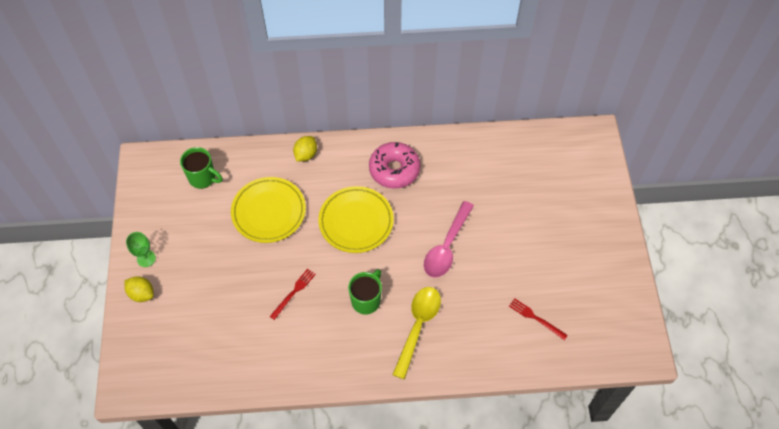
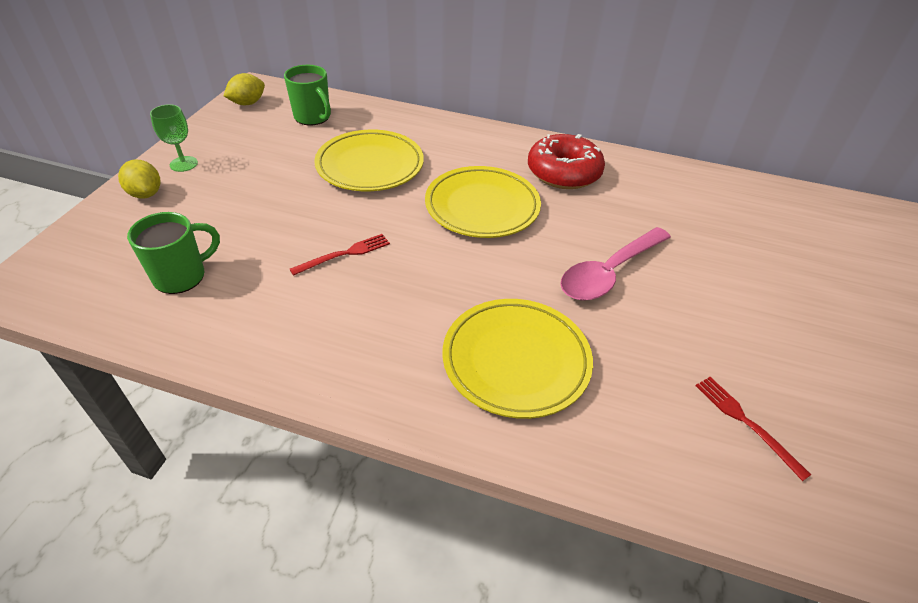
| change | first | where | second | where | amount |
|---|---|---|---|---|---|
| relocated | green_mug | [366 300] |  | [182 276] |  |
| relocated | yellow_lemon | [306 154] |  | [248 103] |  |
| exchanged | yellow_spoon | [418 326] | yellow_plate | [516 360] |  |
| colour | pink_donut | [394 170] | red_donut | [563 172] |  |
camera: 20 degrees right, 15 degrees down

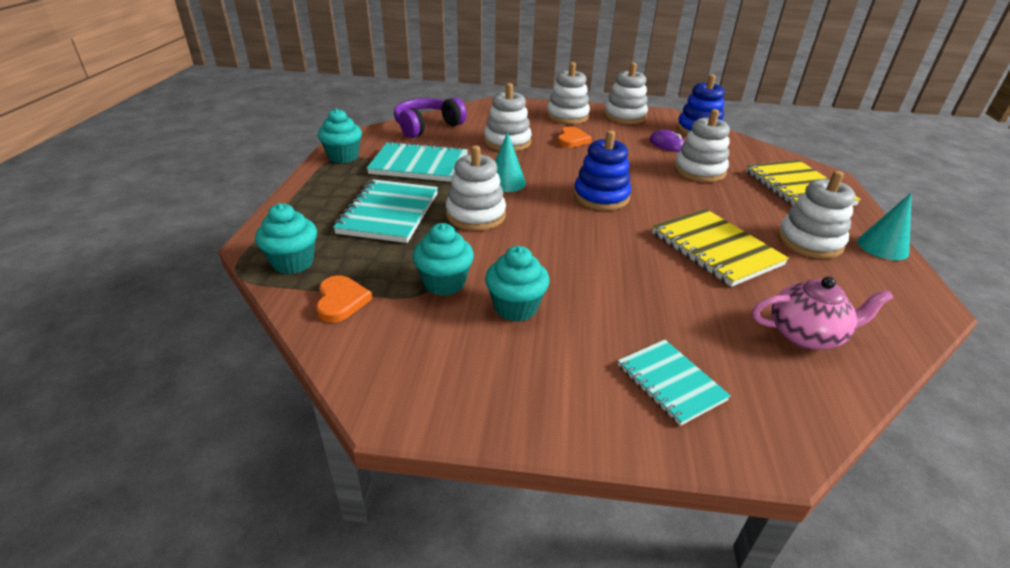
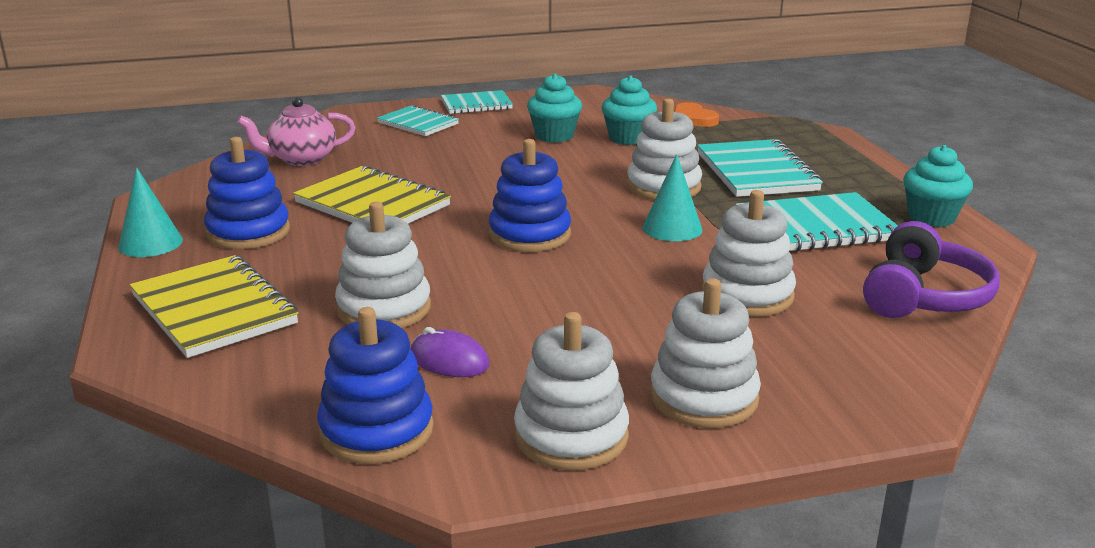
| change | first | where | second | where | amount |
|---|---|---|---|---|---|
| colour | white_stacking_toy | [809 241] | blue_stacking_toy | [248 232] |  |
| appeared |  |  | turquoise_notebook | [476 105] |  |
| missing | turquoise_cupcake | [293 262] |  |  |  |
| missing | orange_heart | [572 140] |  |  |  |
camera: 160 degrees right, 10 degrees down

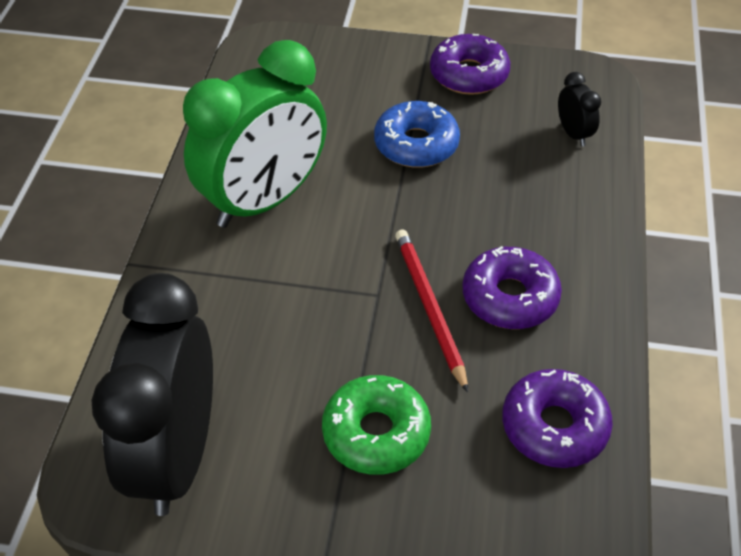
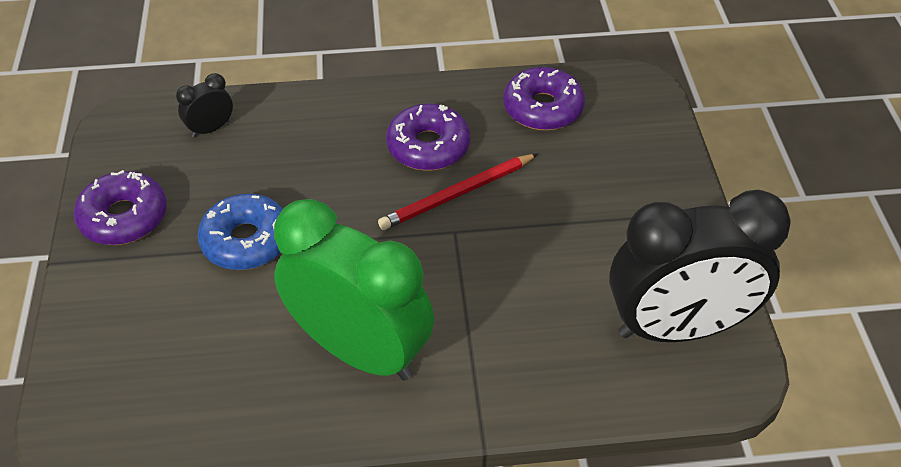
| change | first | where | second | where | amount |
|---|---|---|---|---|---|
| missing | green_donut | [376 433] |  |  |  |
camera: 105 degrees left, 0 degrees up

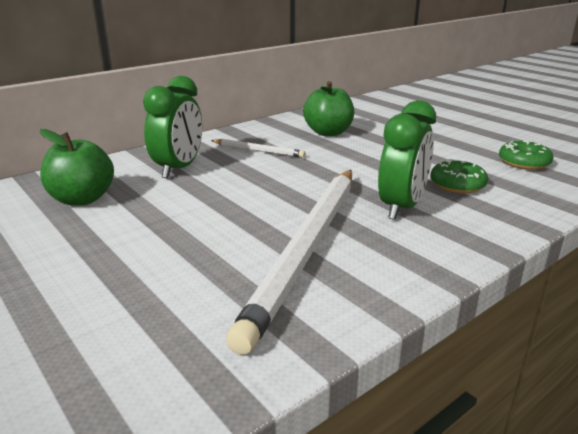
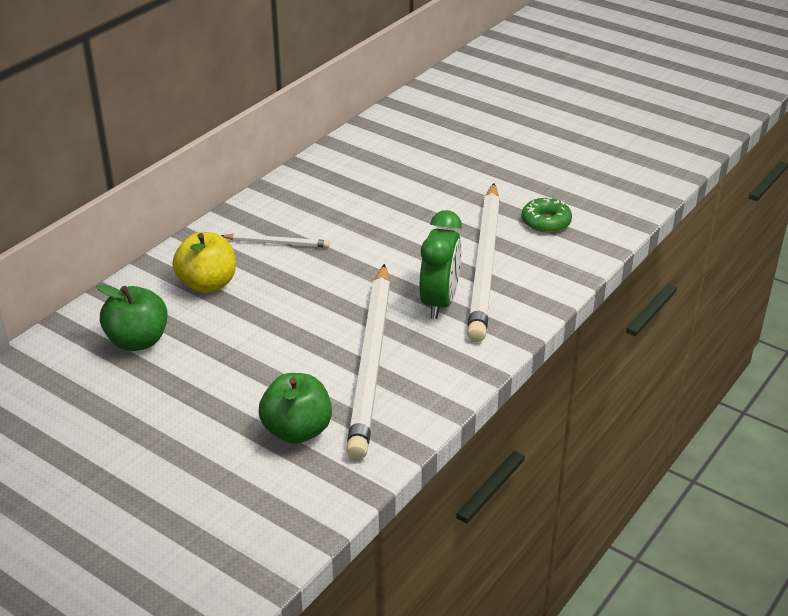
| change | first | where | second | where | amount |
|---|---|---|---|---|---|
| exchanged | green_clock | [179 169] | yellow_apple | [207 284] |  |
| relocated | green_apple | [328 132] |  | [297 431] |  |
| exchanged | green_donut | [457 184] | white_pencil | [485 264] |  |
camera: 15 degrees left, 10 degrees up

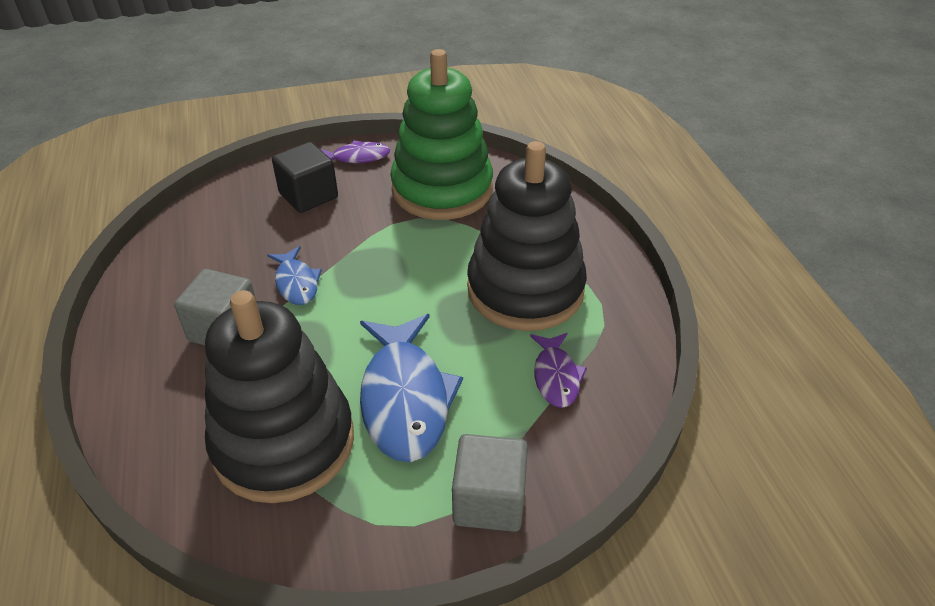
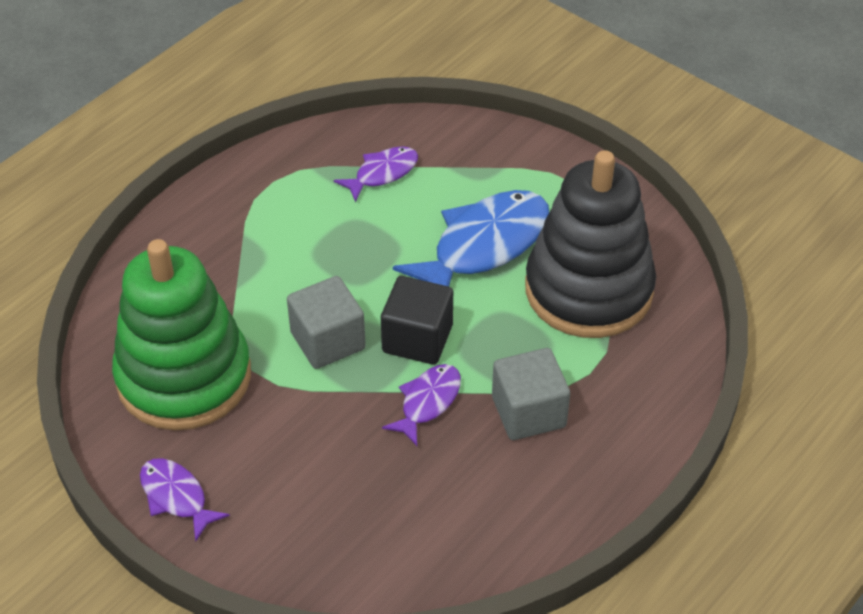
| change | first | where | second | where | amount |
|---|---|---|---|---|---|
| relocated | grey_cube | [489 500] |  | [328 341] |  |
| relocated | black_cube | [308 195] |  | [417 338] |  |
| colour | blue_fish | [296 283] | purple_fish | [427 402] |  |
| missing | black_stacking_toy | [525 289] |  |  |  |
camera: 125 degrees left, 5 degrees up

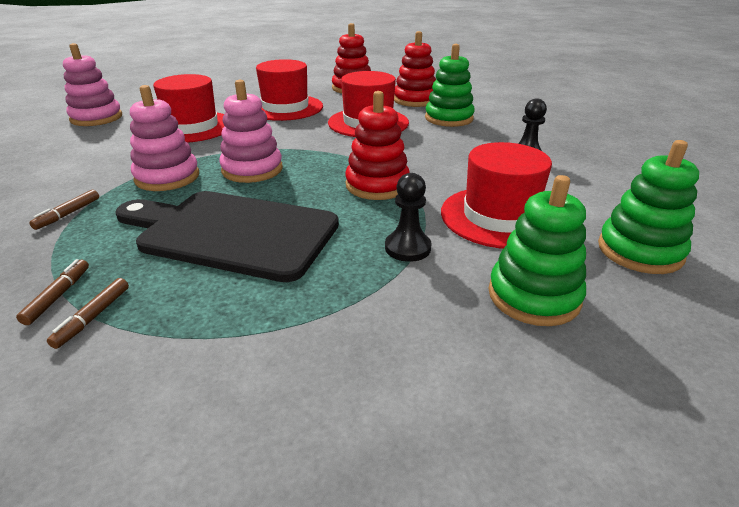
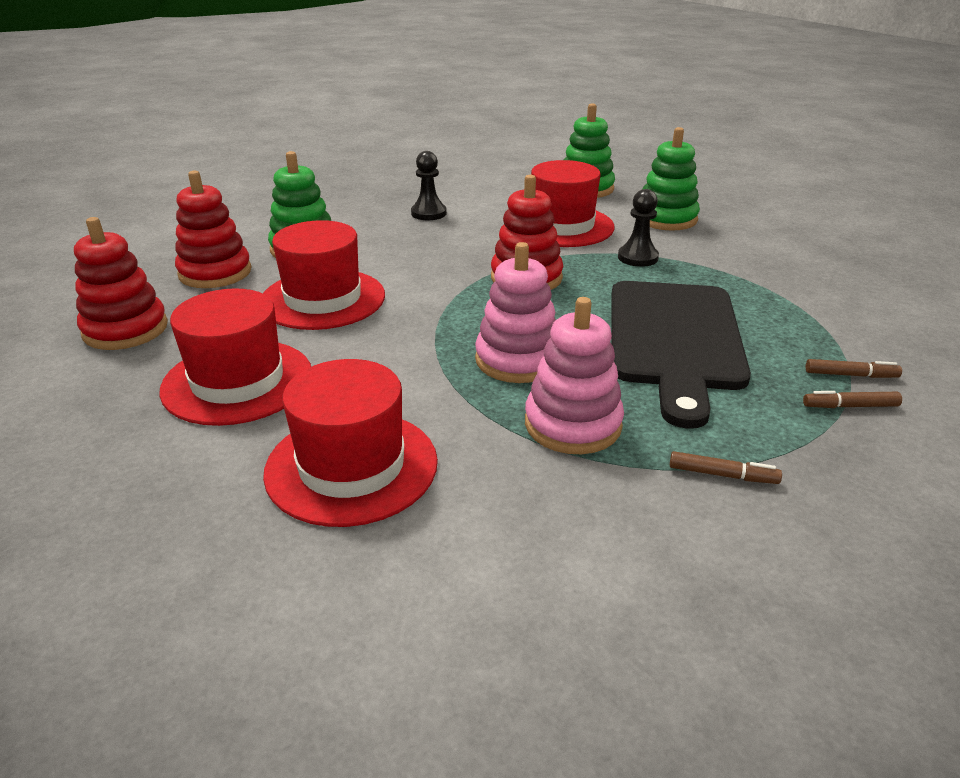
| change | first | where | second | where | amount |
|---|---|---|---|---|---|
| missing | pink_stacking_toy | [96 118] |  |  |  |
camera: 100 degrees left, 0 degrees up

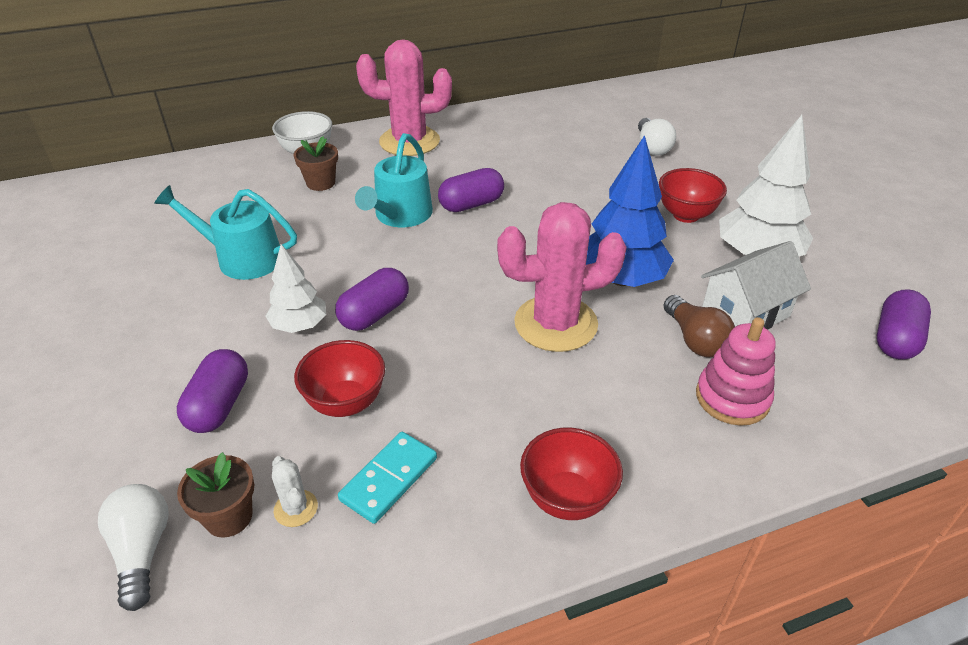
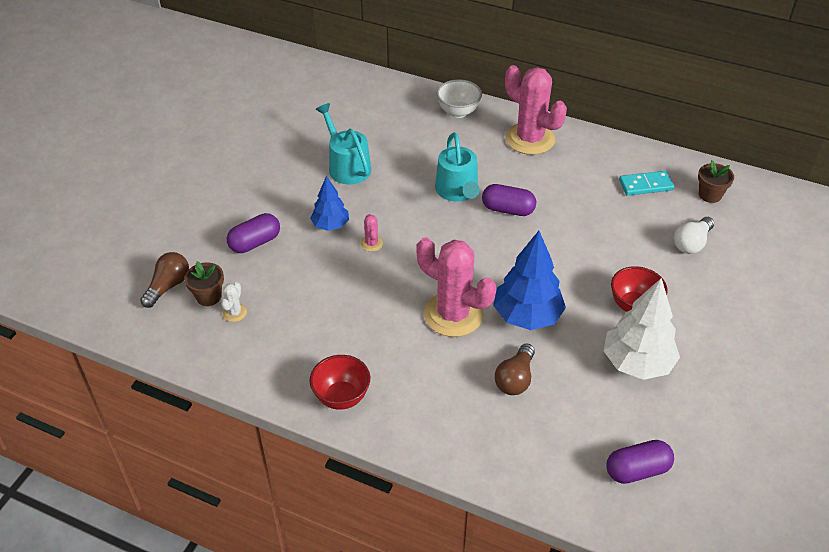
| change | first | where | second | where | amount |
|---|---|---|---|---|---|
| colour | white_light_bulb | [142 551] | brown_light_bulb | [168 286] |  |
| colour | white_tree | [299 325] | blue_tree | [330 225] |  |
| exchanged | purple_capsule | [374 314] | pink_cactus | [371 243] |  |
| spun | turquoise_watering_can | [400 215] |  | [457 191] | 75 degrees counterclockwise |
| relocated | turquoise_domino | [389 479] |  | [645 185] |  |
| relocated | brown_flower_pot | [321 183] |  | [710 195] |  |
| missing | red_bowl | [346 403] |  |  |  |
| missing | pink_stacking_toy | [732 398] |  |  |  |
| missing | white_house | [745 313] |  |  |  |
camera: 45 degrees right, 5 degrees up

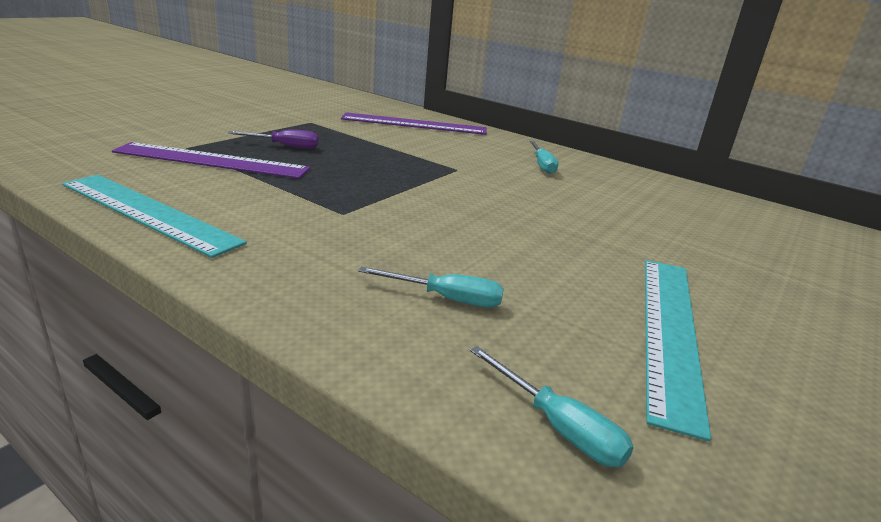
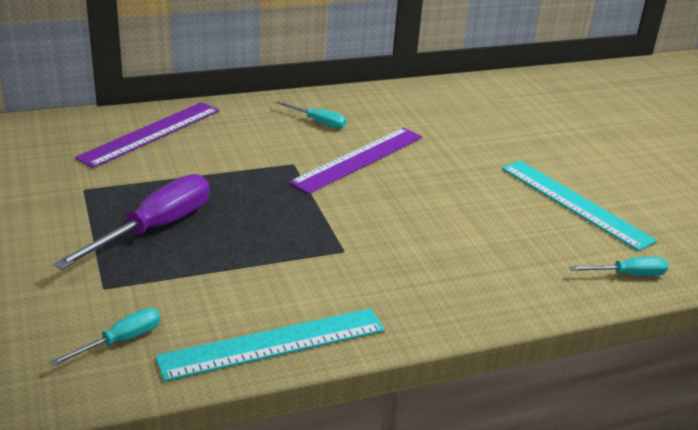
| change | first | where | second | where | amount |
|---|---|---|---|---|---|
| relocated | turquoise_screwdriver | [447 299] |  | [121 341] |  |
| size | purple_screwdriver | [285 146] |  | [155 228] | x1.91 |
| relocated | purple_ruler | [211 161] |  | [359 159] |  |
camera: 55 degrees left, 5 degrees up

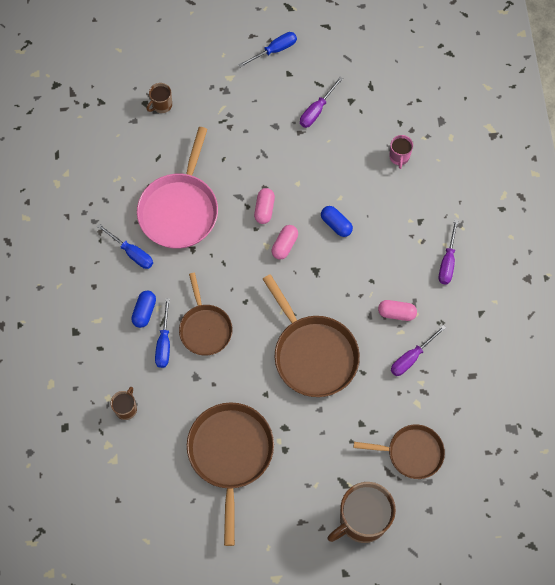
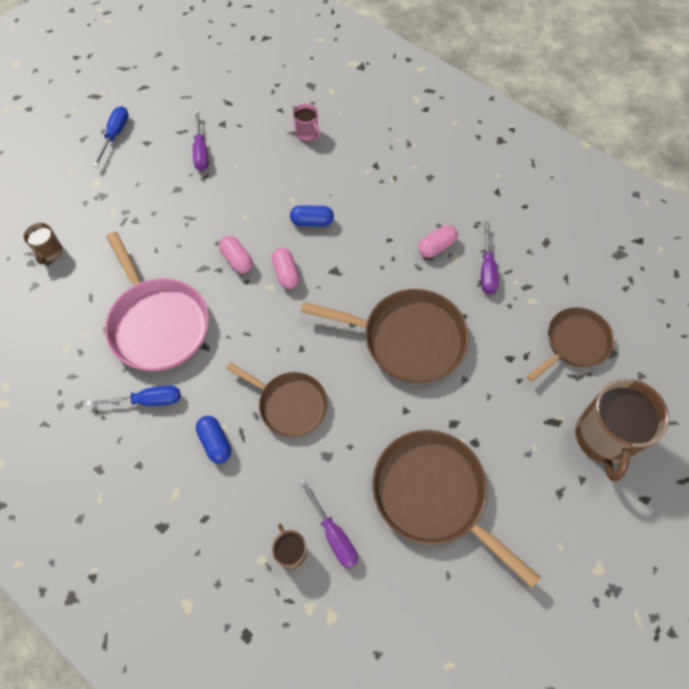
| change | first | where | second | where | amount |
|---|---|---|---|---|---|
| relocated | purple_screwdriver | [447 262] |  | [333 534] |  |
| missing | blue_screwdriver | [164 343] |  |  |  |
camera: 45 degrees left, 5 degrees down

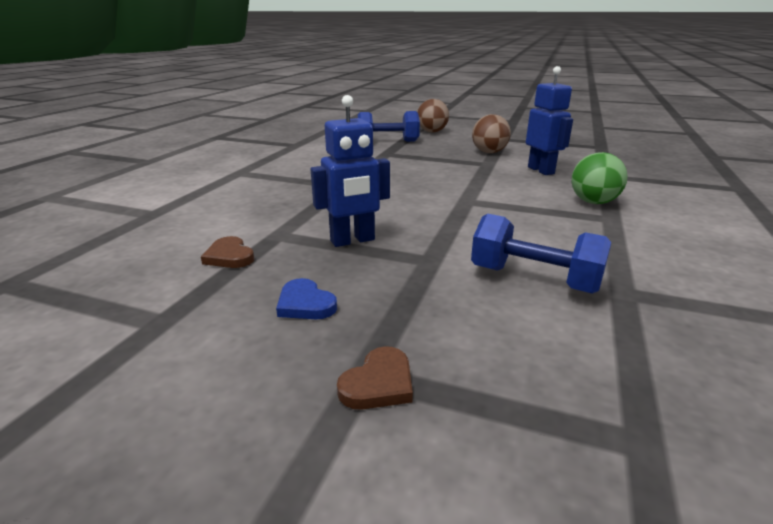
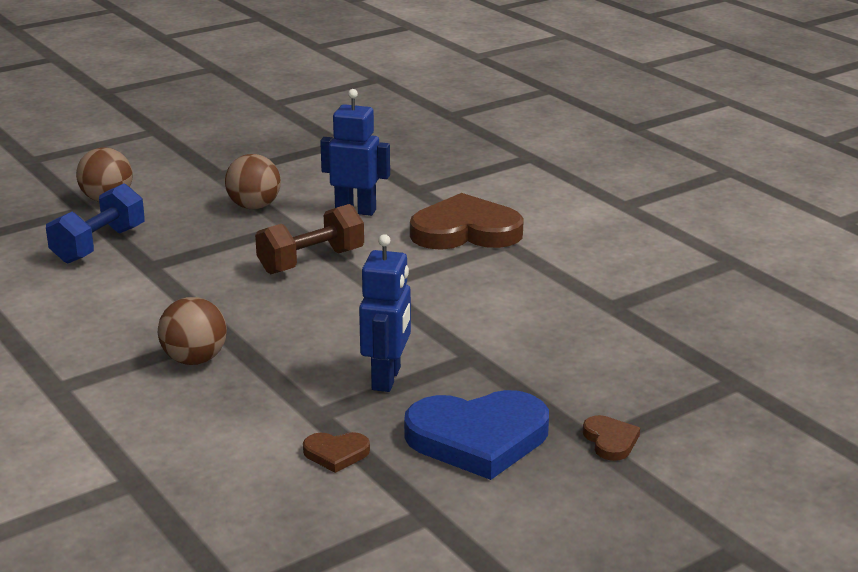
| change | first | where | second | where | amount |
|---|---|---|---|---|---|
| appeared |  |  | brown_ball | [194 360] |  |
| appeared |  |  | brown_dumbbell | [311 261] |  |
| size | blue_heart | [305 304] |  | [478 438] | x2.23 |
| exchanged | green_ball | [593 202] | brown_heart | [465 231] |  |
| missing | blue_dumbbell | [534 279] |  |  |  |
camera: 55 degrees left, 0 degrees up

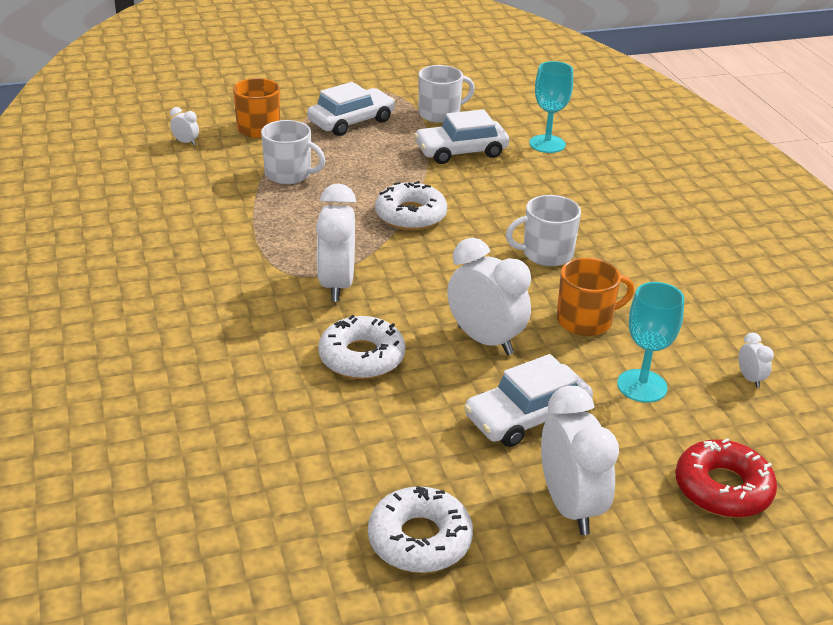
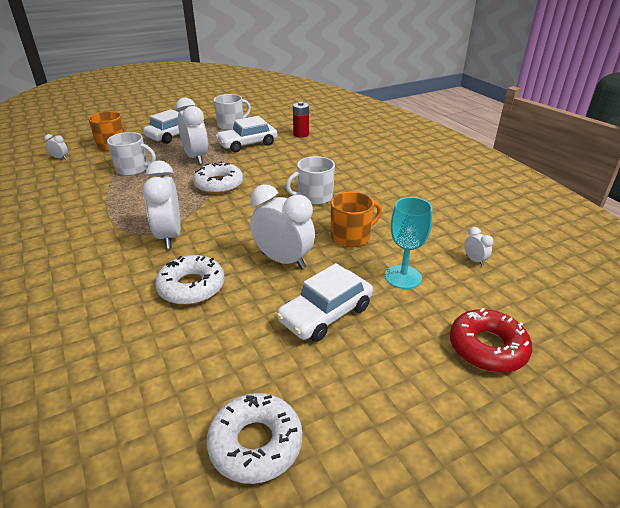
| change | first | where | second | where | amount |
|---|---|---|---|---|---|
| relocated | white_clock | [570 507] |  | [196 158] |  |
| exchanged | turquoise_goblet | [547 144] | red_battery | [301 134] |  |
camera: 10 degrees left, 0 degrees up

